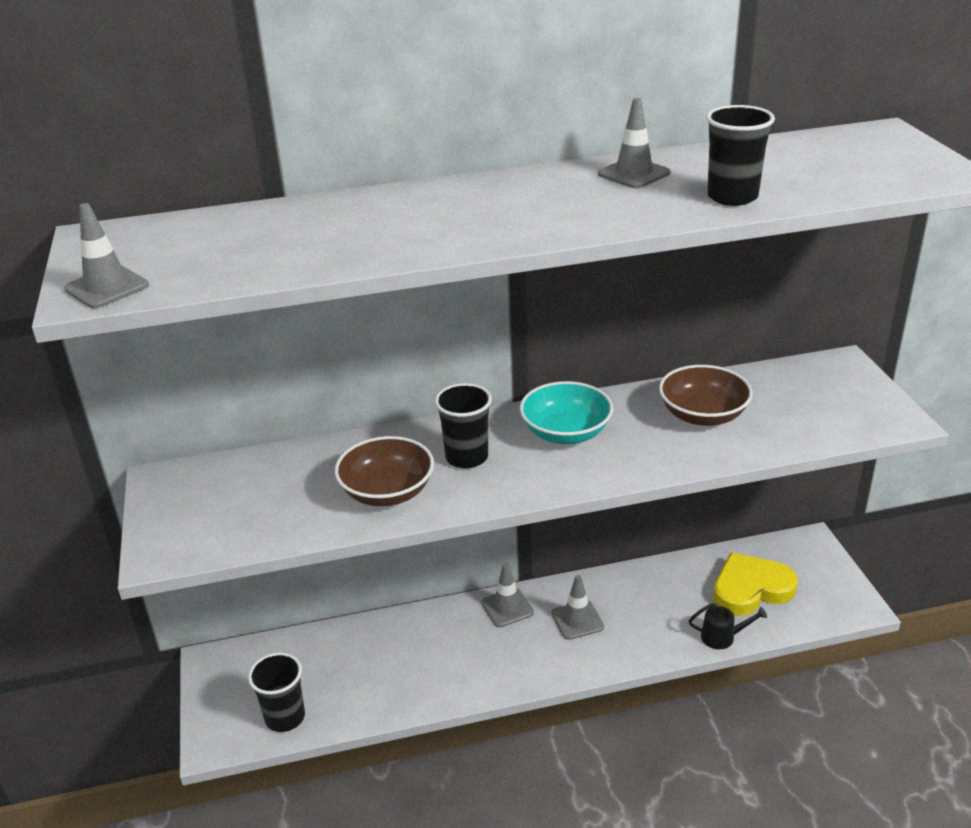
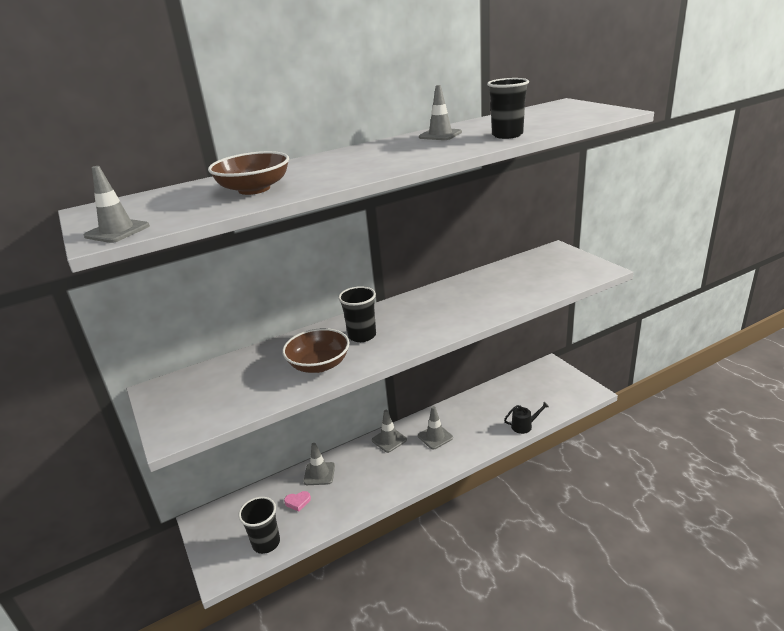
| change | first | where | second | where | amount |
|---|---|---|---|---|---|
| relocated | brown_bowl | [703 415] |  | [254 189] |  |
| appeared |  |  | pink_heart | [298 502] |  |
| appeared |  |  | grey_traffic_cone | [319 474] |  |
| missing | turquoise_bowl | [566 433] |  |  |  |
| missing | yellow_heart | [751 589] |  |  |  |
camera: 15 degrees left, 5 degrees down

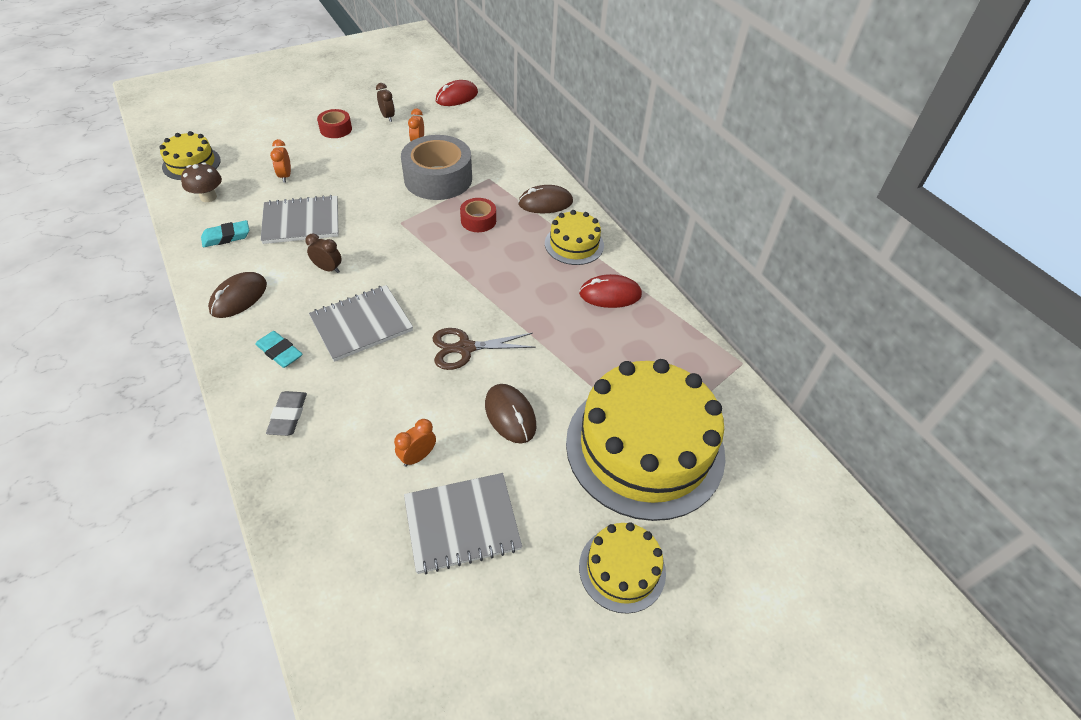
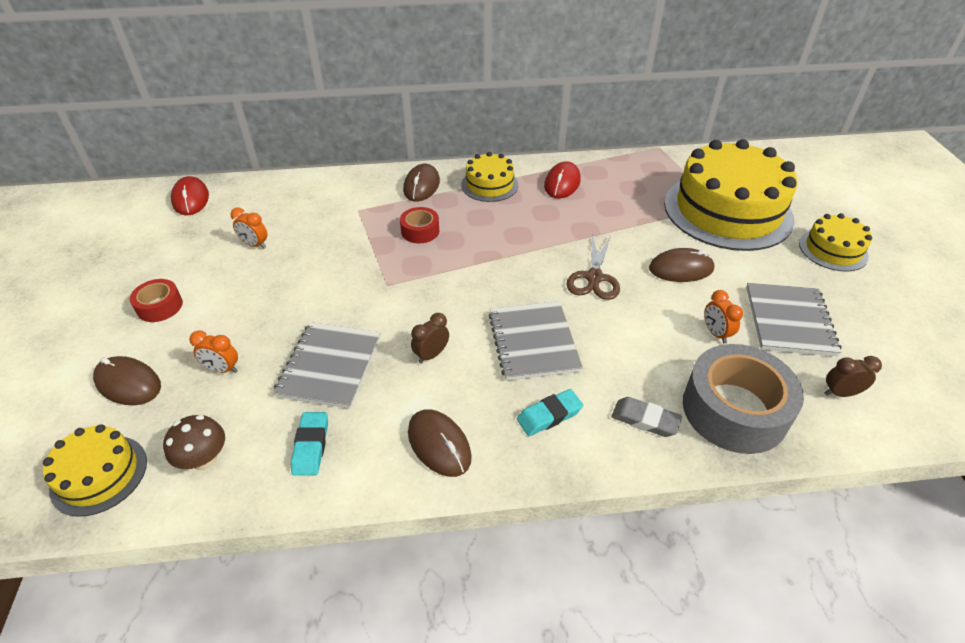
| change | first | where | second | where | amount |
|---|---|---|---|---|---|
| appeared |  |  | brown_mouse | [128 383] |  |
| relocated | grey_tape | [438 178] |  | [734 410] |  |
| relocated | brown_clock | [387 117] |  | [840 393] |  |
camera: 65 degrees left, 5 degrees down

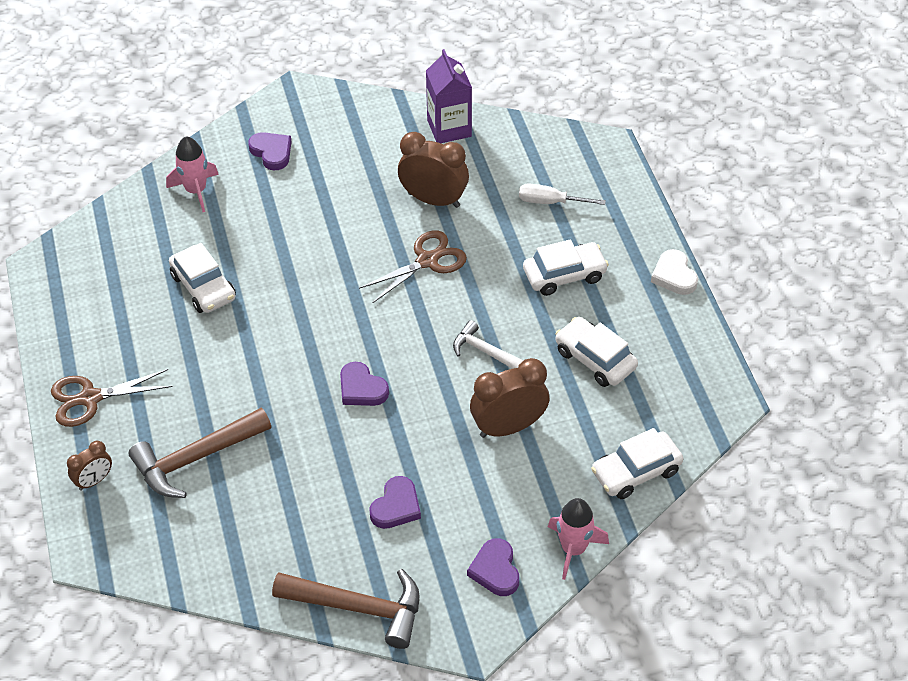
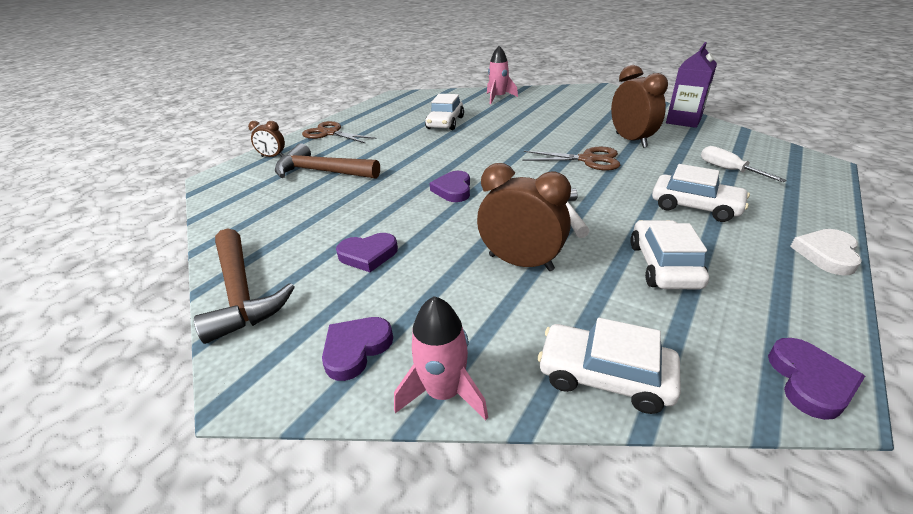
| change | first | where | second | where | amount |
|---|---|---|---|---|---|
| relocated | purple_heart | [272 152] |  | [810 381] |  |
camera: 50 degrees right, 15 degrees down

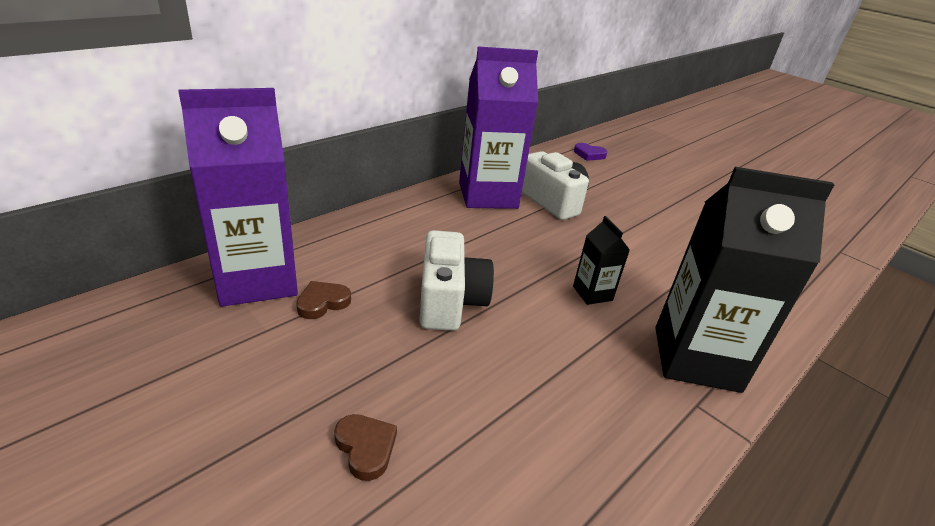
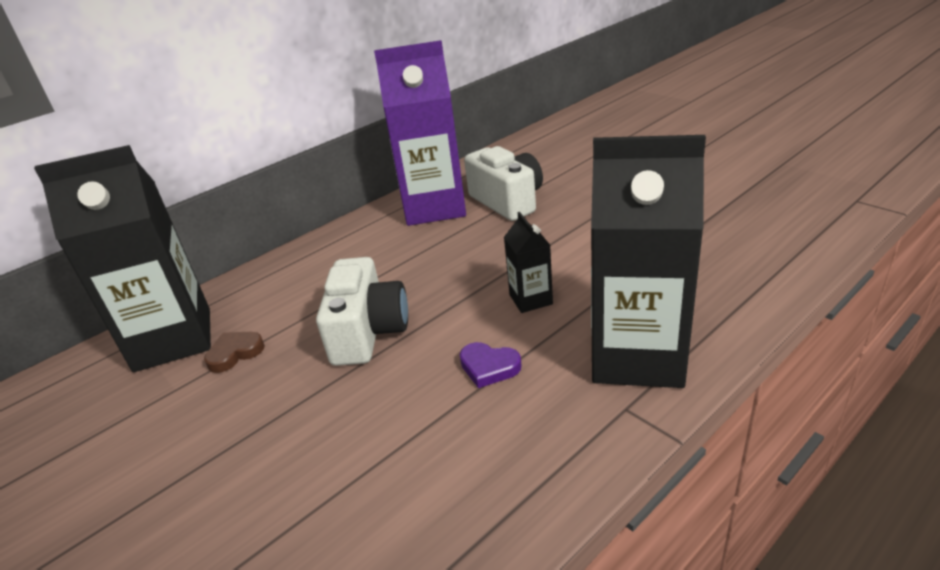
| change | first | where | second | where | amount |
|---|---|---|---|---|---|
| colour | purple_carton | [257 280] | black_carton | [173 339] |  |
| relocated | purple_heart | [589 154] |  | [489 367] |  |
| missing | brown_heart | [366 448] |  |  |  |
camera: 10 degrees right, 0 degrees up

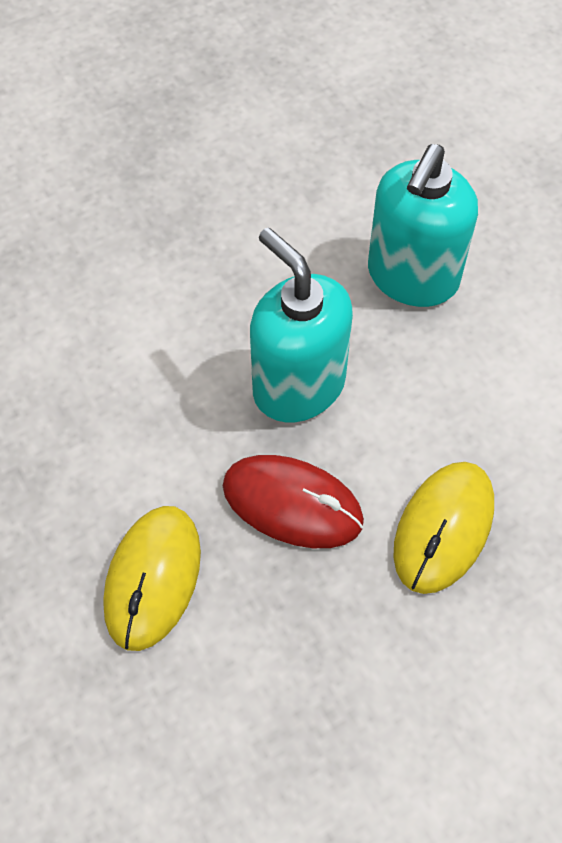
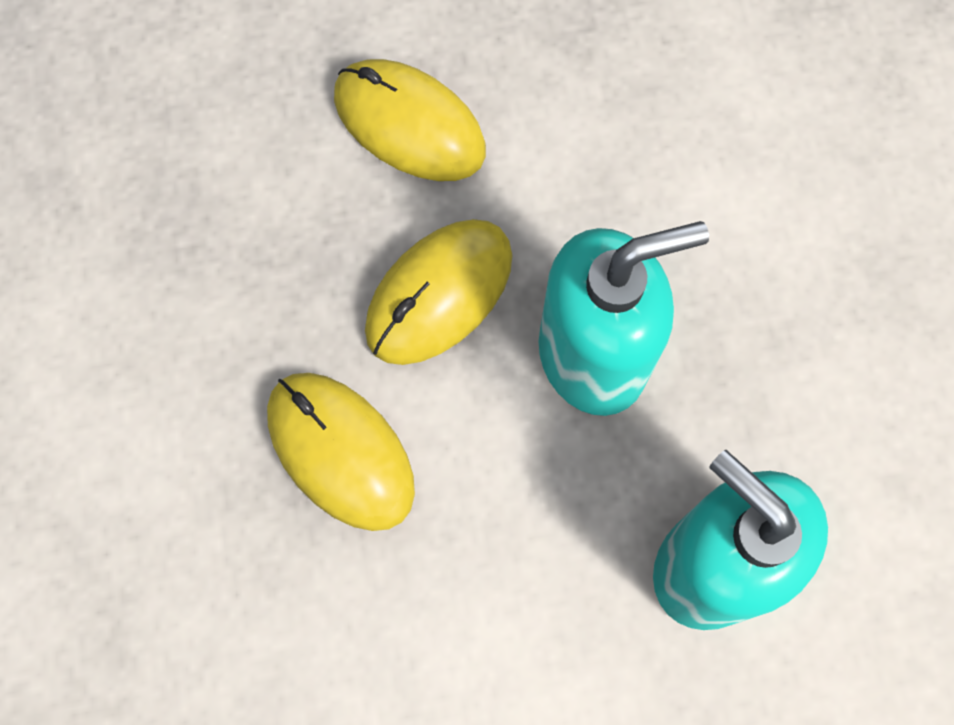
| change | first | where | second | where | amount |
|---|---|---|---|---|---|
| colour | red_mouse | [292 504] | yellow_mouse | [439 294] |  |
camera: 110 degrees right, 10 degrees up

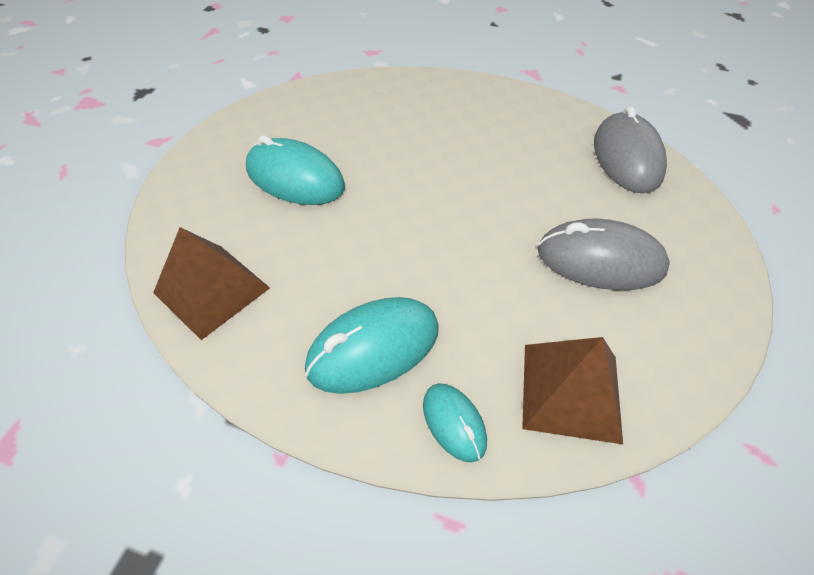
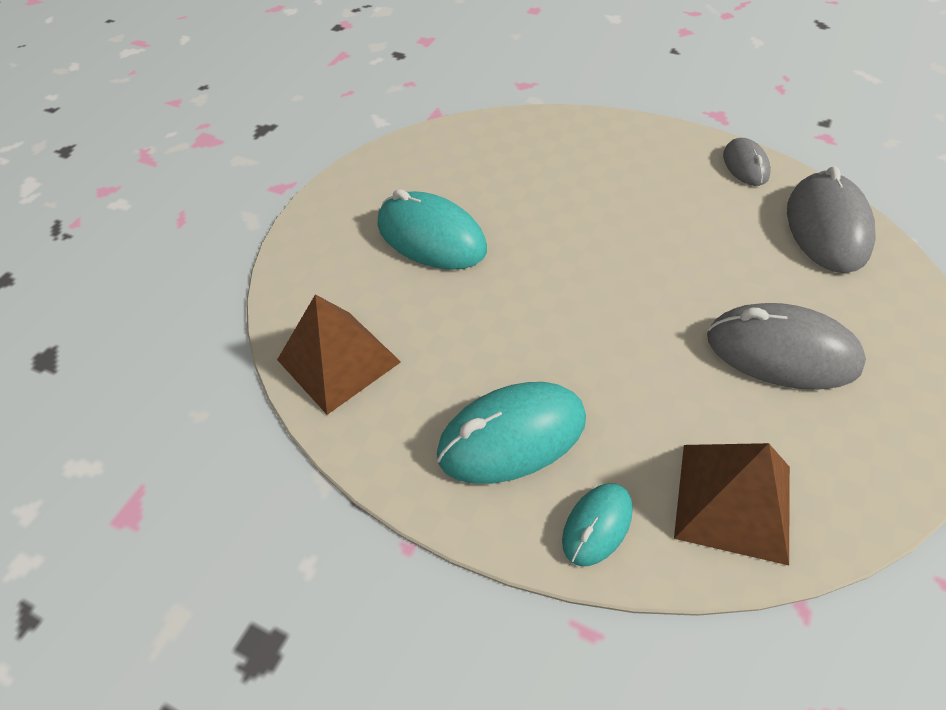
| change | first | where | second | where | amount |
|---|---|---|---|---|---|
| spun | turquoise_mouse | [454 423] |  | [597 525] | 60 degrees clockwise |
| appeared |  |  | grey_mouse | [745 165] |  |
camera: 10 degrees right, 0 degrees up

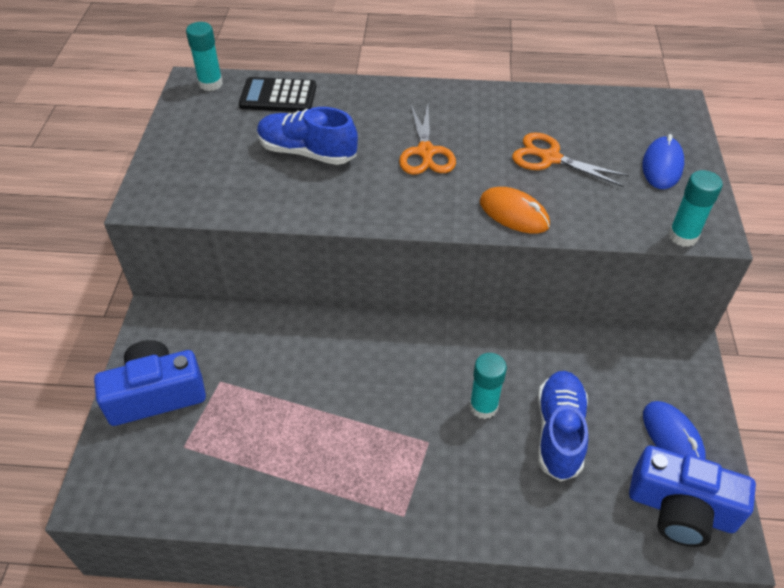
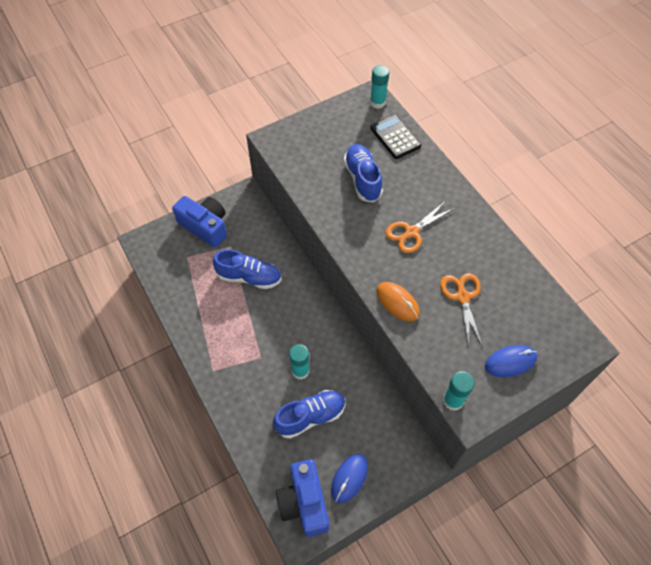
| change | first | where | second | where | amount |
|---|---|---|---|---|---|
| appeared |  |  | blue_shoe | [249 277] |  |
| spun | orange_mouse | [514 213] |  | [397 302] | 45 degrees counterclockwise |
camera: 55 degrees right, 10 degrees up

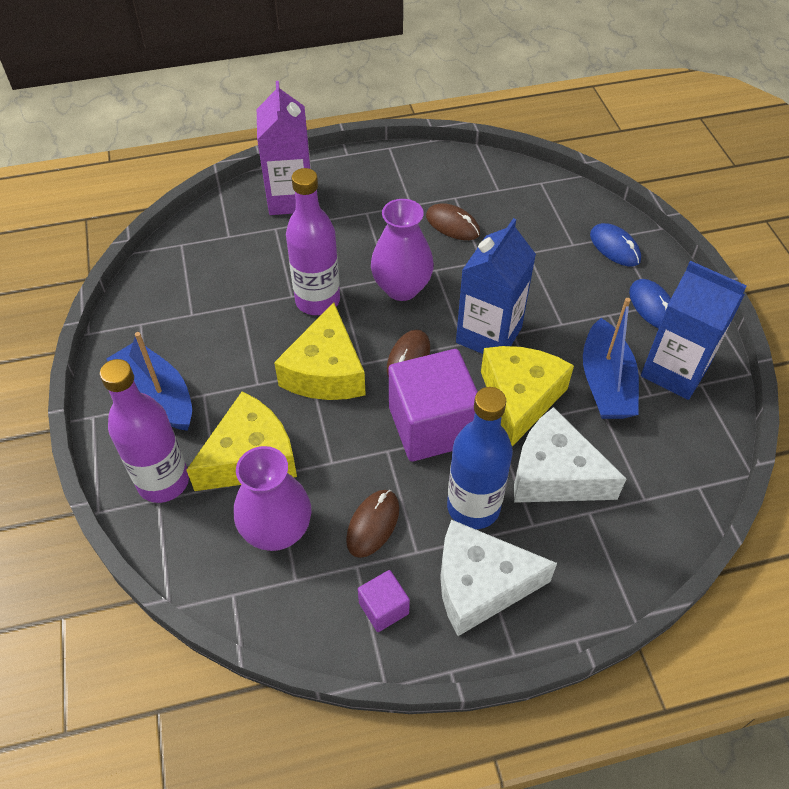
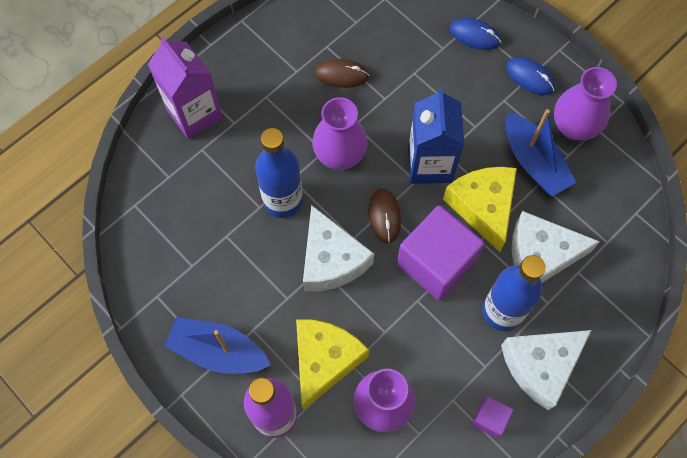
| change | first | where | second | where | amount |
|---|---|---|---|---|---|
| colour | purple_bottle | [317 301] | blue_bottle | [283 201] |  |
| colour | yellow_cheese | [325 371] | white_cheese | [331 260] |  |
| exchanged | blue_carton | [674 371] | purple_vase | [574 127] |  |
| missing | brown_mouse | [373 524] |  |  |  |
camera: 30 degrees left, 15 degrees up

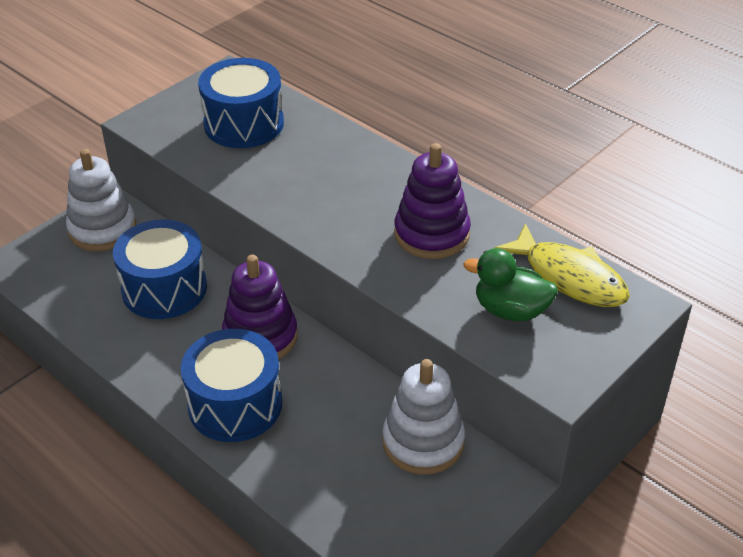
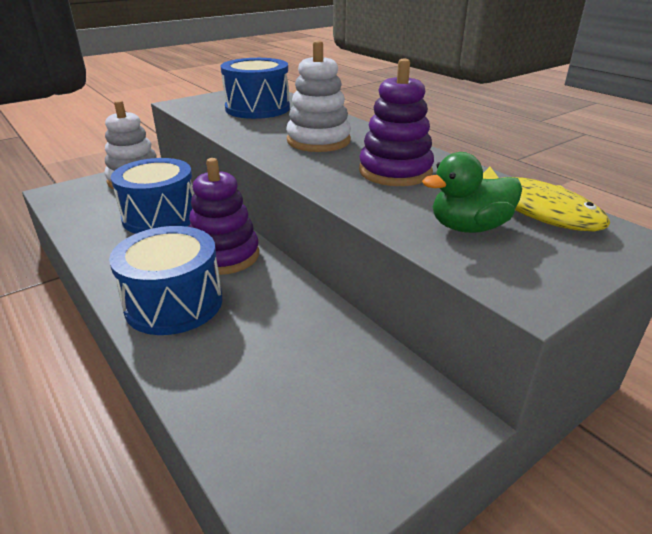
| change | first | where | second | where | amount |
|---|---|---|---|---|---|
| relocated | white_stacking_toy | [423 442] |  | [318 141] |  |
| spun | green_duck | [510 310] |  | [469 227] | 45 degrees counterclockwise |
camera: 10 degrees right, 10 degrees down

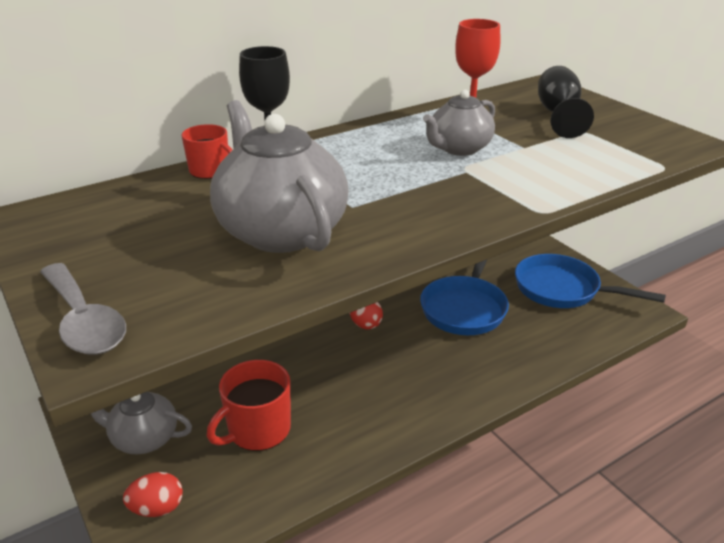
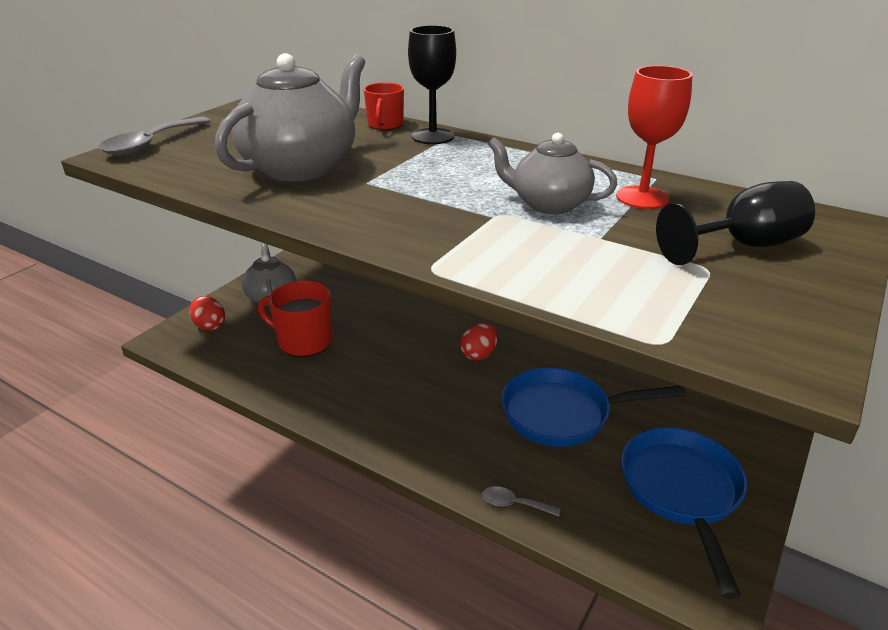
| change | first | where | second | where | amount |
|---|---|---|---|---|---|
| appeared |  |  | grey_spoon | [514 504] |  |
camera: 65 degrees right, 0 degrees up

